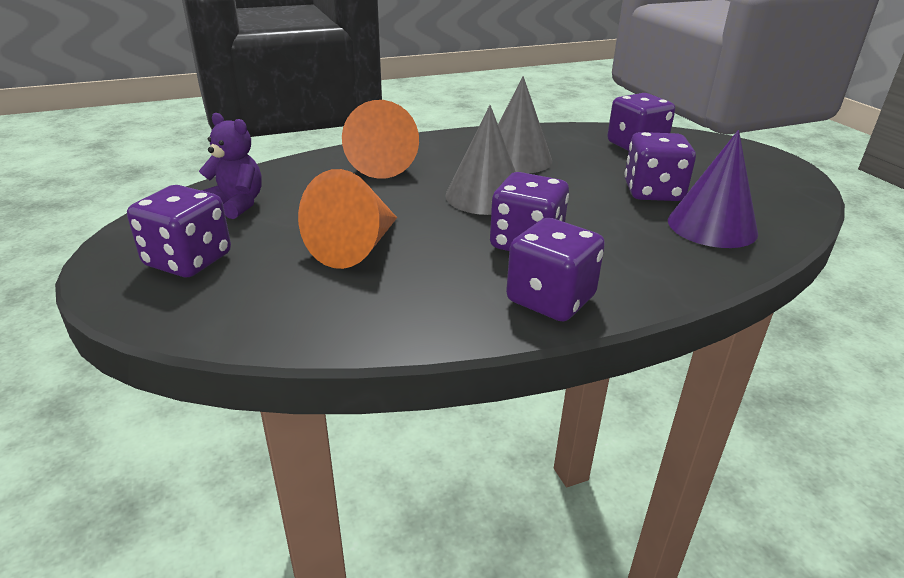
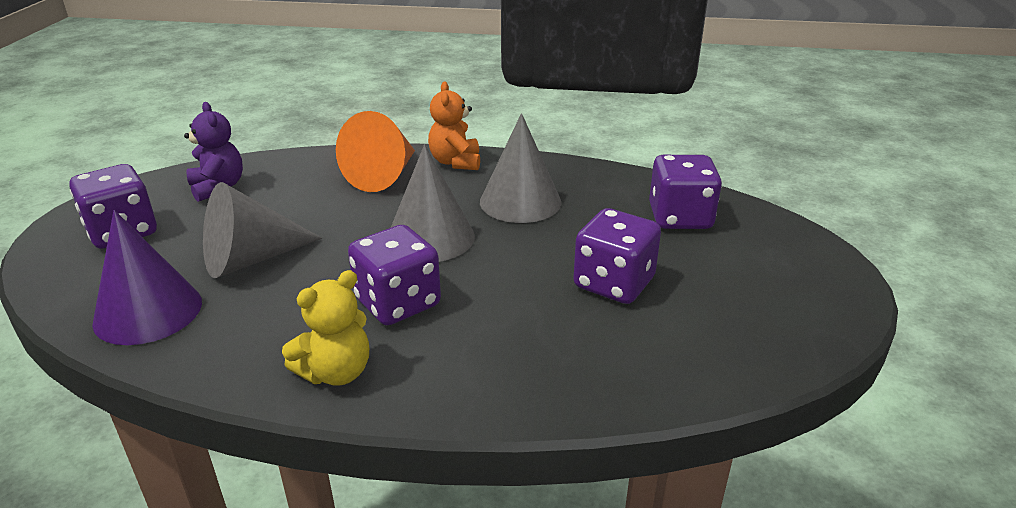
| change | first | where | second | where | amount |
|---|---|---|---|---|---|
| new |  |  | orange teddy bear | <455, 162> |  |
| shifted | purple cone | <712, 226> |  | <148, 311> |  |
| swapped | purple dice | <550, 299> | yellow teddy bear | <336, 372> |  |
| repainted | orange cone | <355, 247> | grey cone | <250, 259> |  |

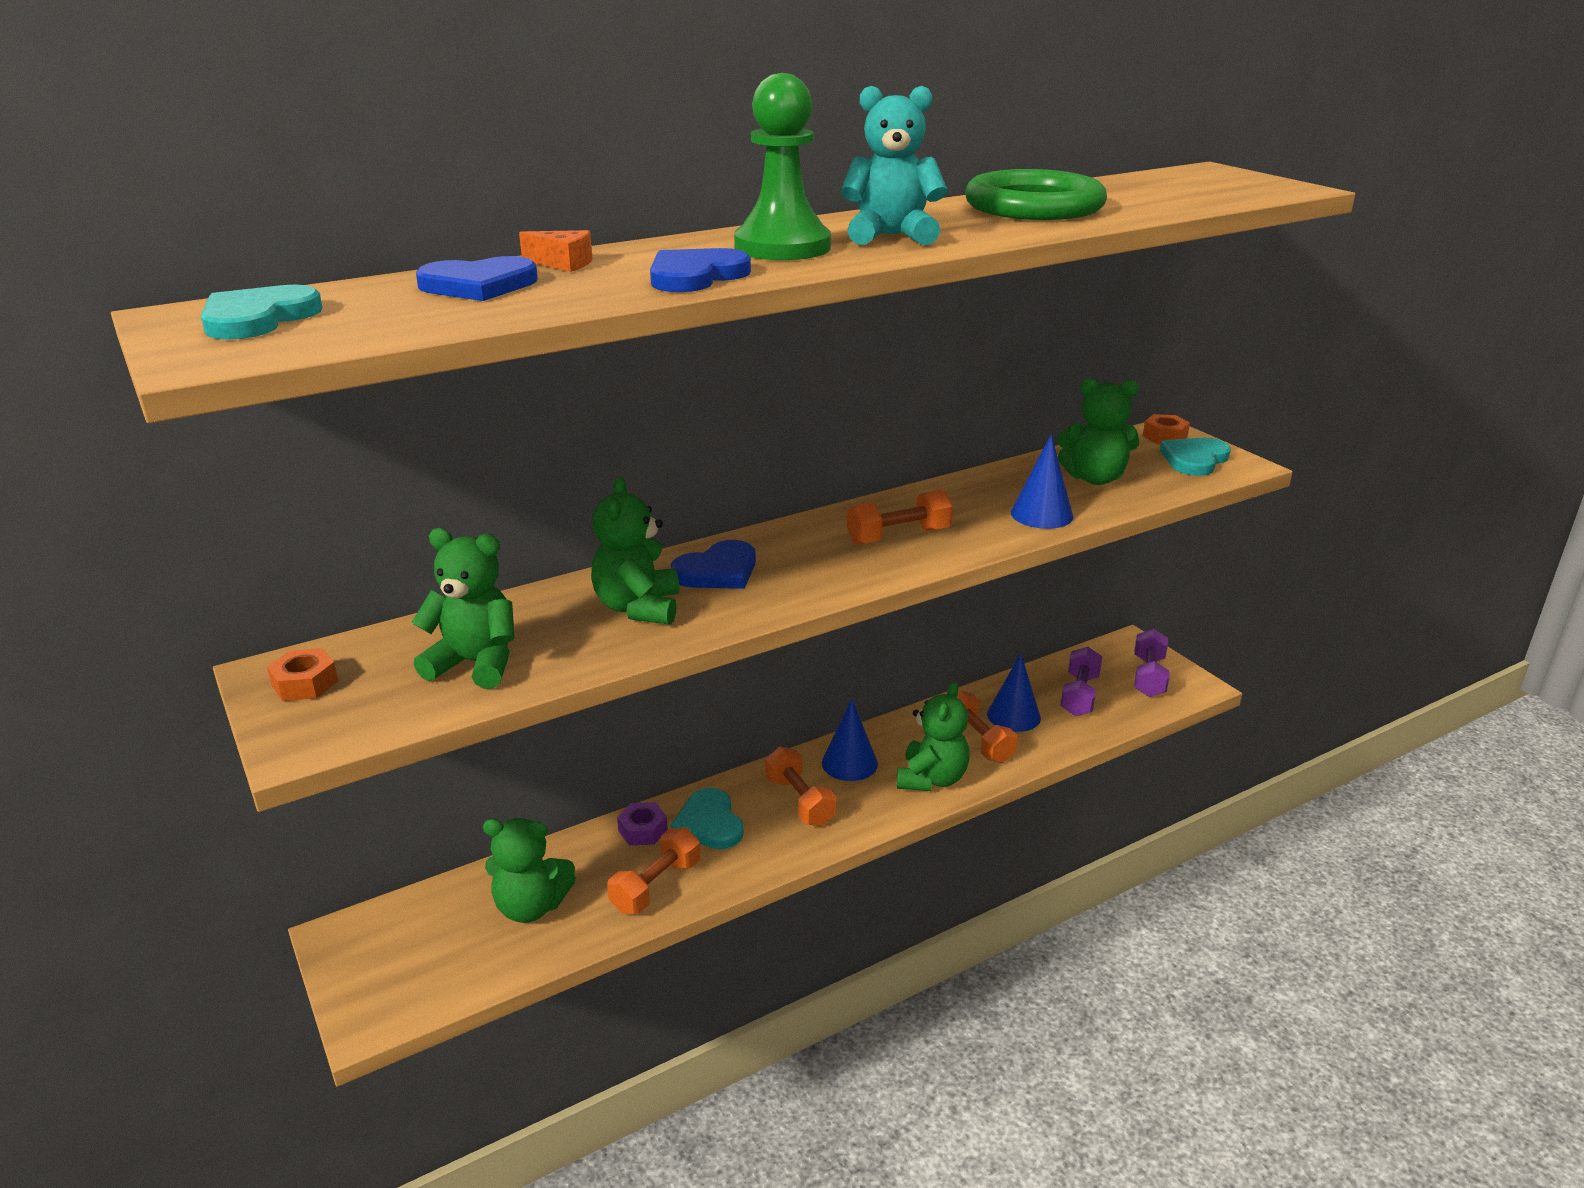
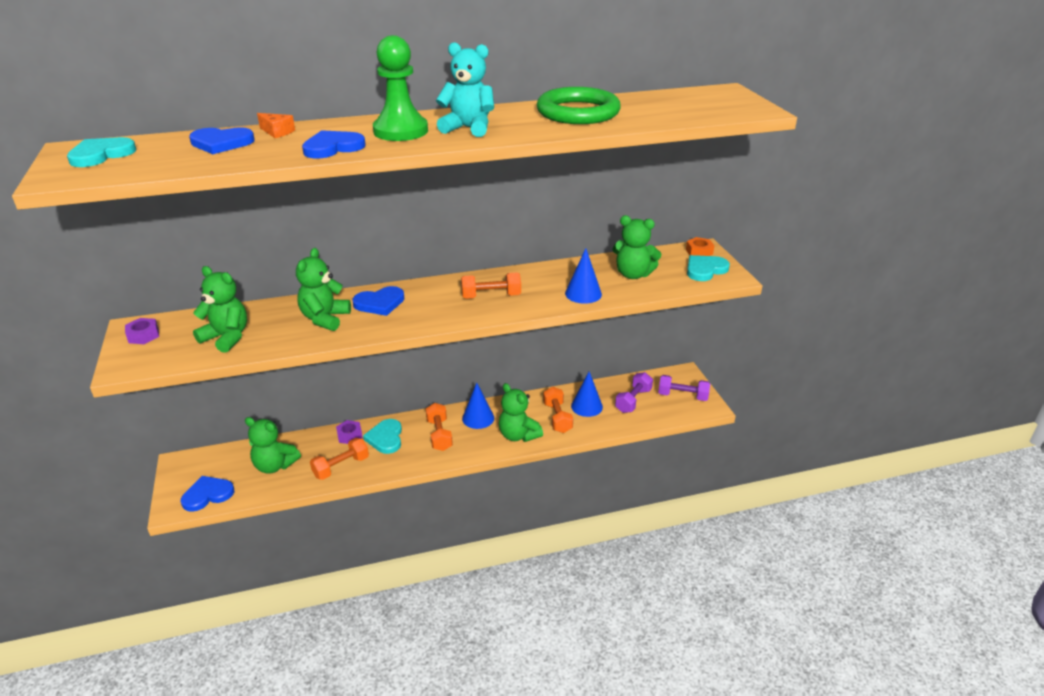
| change | first | where | second | where | amount |
|---|---|---|---|---|---|
| new |  |  | blue heart | <207, 495> |  |
| repainted | orange nut | <305, 683> | purple nut | <143, 335> |  |
| rotated | green teddy bear | <931, 779> |  | <518, 435> | 105 degrees clockwise |
| rotated | purple dumbbell | <1149, 677> |  | <682, 396> | 75 degrees clockwise |

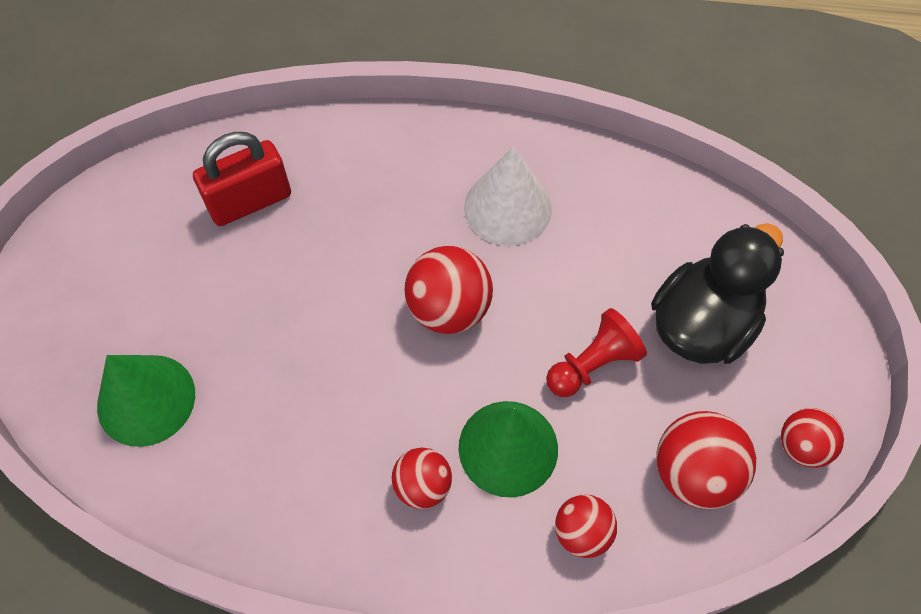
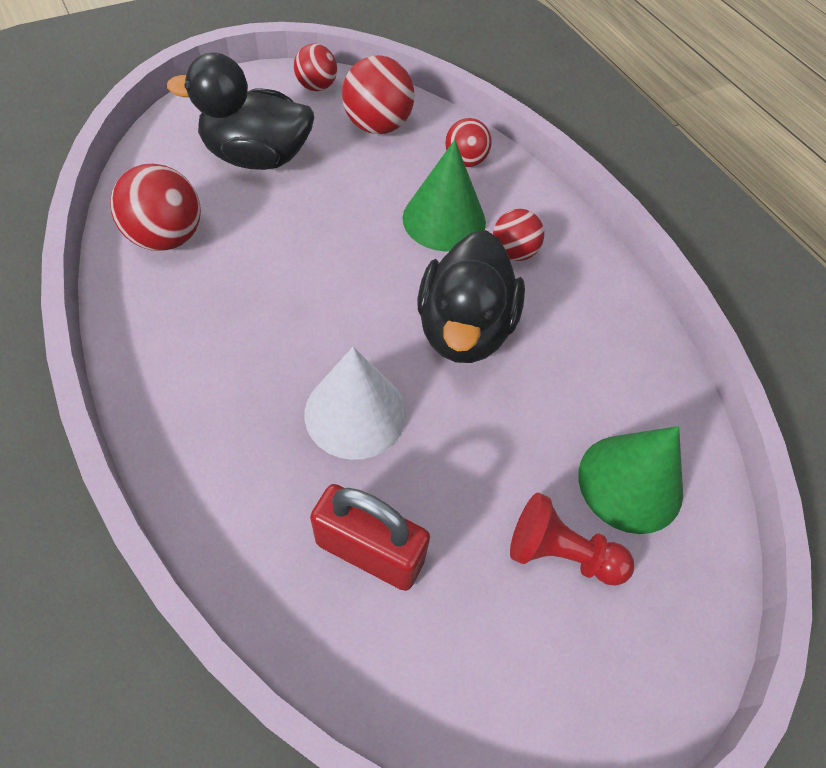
| change | first | where | second | where | amount |
|---|---|---|---|---|---|
| new |  |  | black duck | <464, 329> |  |
| shifted | red ball | <449, 309> |  | <167, 237> |  |
| shifted | white cone | <508, 207> |  | <355, 413> |  |
| shifted | red pawn | <593, 364> |  | <561, 553> |  |

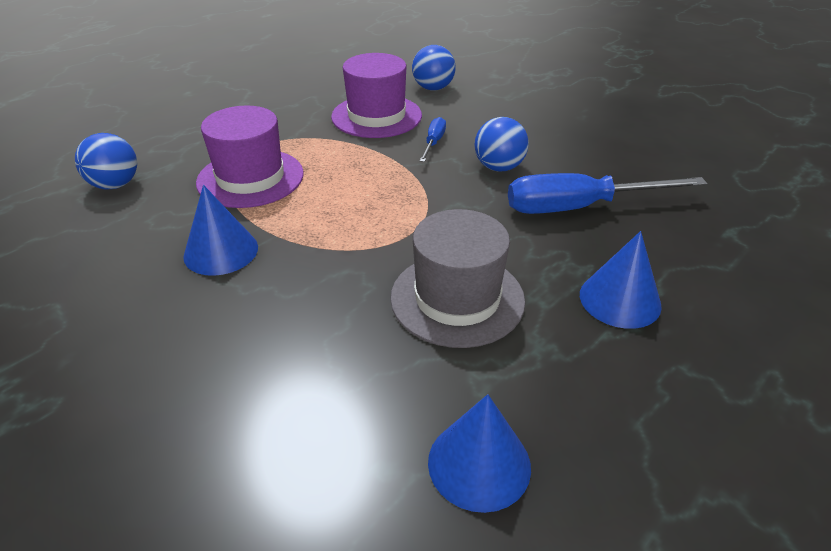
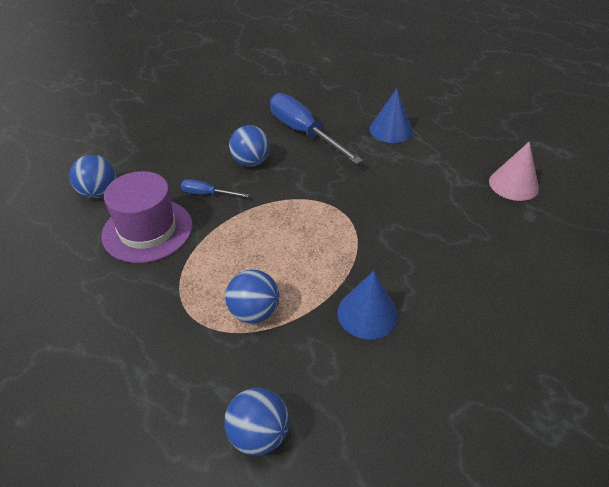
| change | first | where | second | where | amount |
|---|---|---|---|---|---|
| gone | grey hat | <457, 298> |  |  |  |
| swapped | purple hat | <250, 178> | blue ball | <254, 312> |  |
| repainted | blue cone | <479, 463> | pink cone | <513, 184> |  |
| rotated | blue screwdriver | <579, 207> |  | <303, 132> | 150 degrees clockwise |

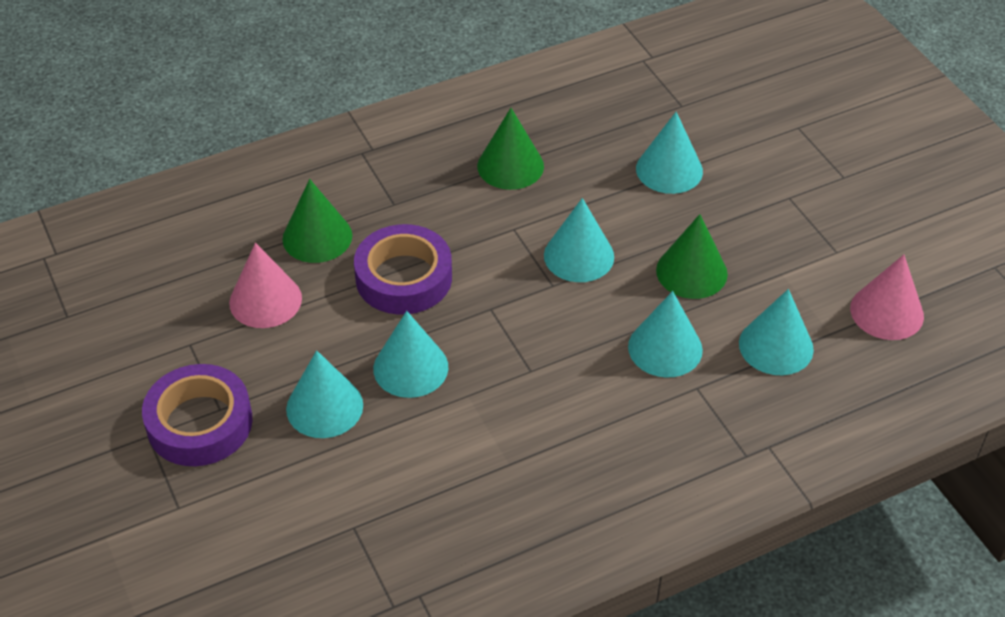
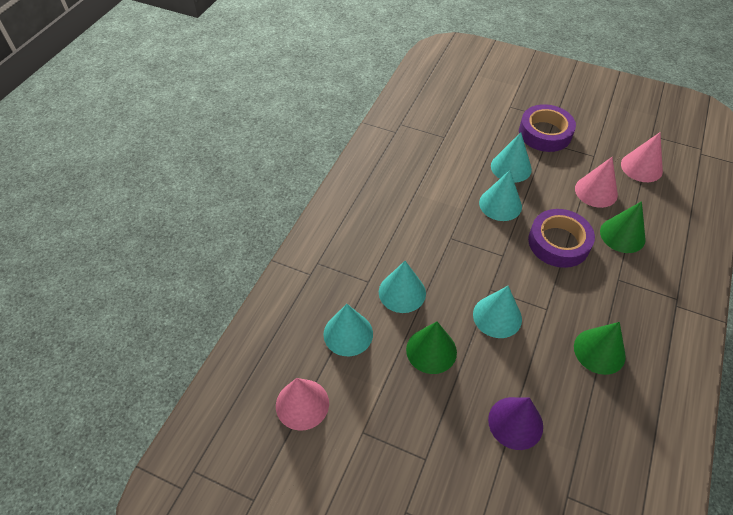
| change | first | where | second | where | amount |
|---|---|---|---|---|---|
| new |  |  | pink cone | <641, 167> |  |
| repainted | turquoise cone | <669, 170> | purple cone | <515, 423> |  |

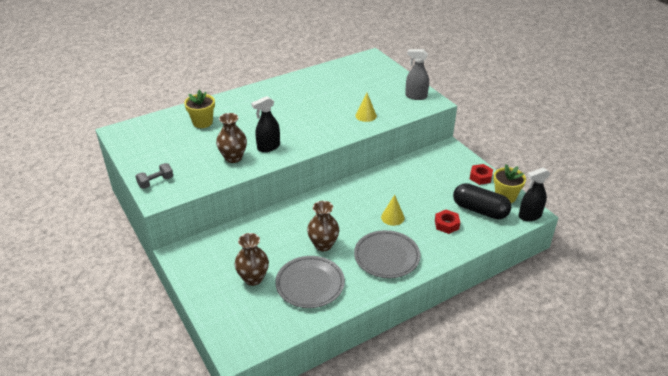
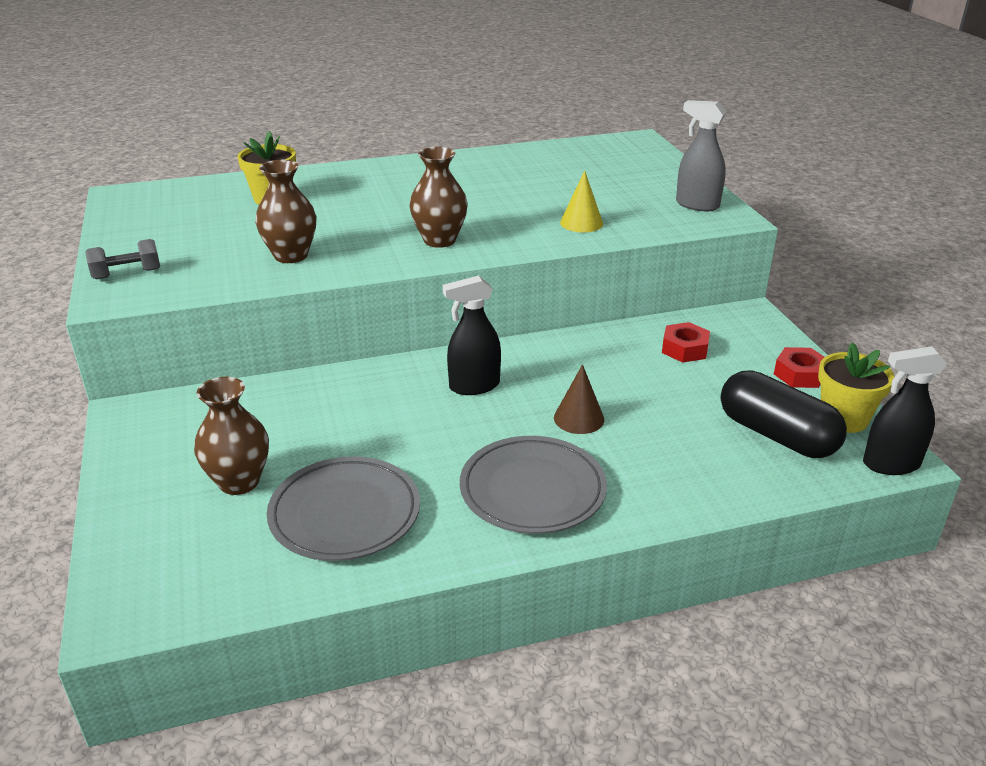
| change | first | where | second | where | amount |
|---|---|---|---|---|---|
| shifted | black spray bottle | <268, 147> |  | <474, 386> |  |
| shifted | brown vase | <323, 245> |  | <439, 240> |  |
| shifted | red nut | <446, 224> |  | <684, 349> |  |
| repainted | yellow cone | <392, 217> | brown cone | <579, 418> |  |

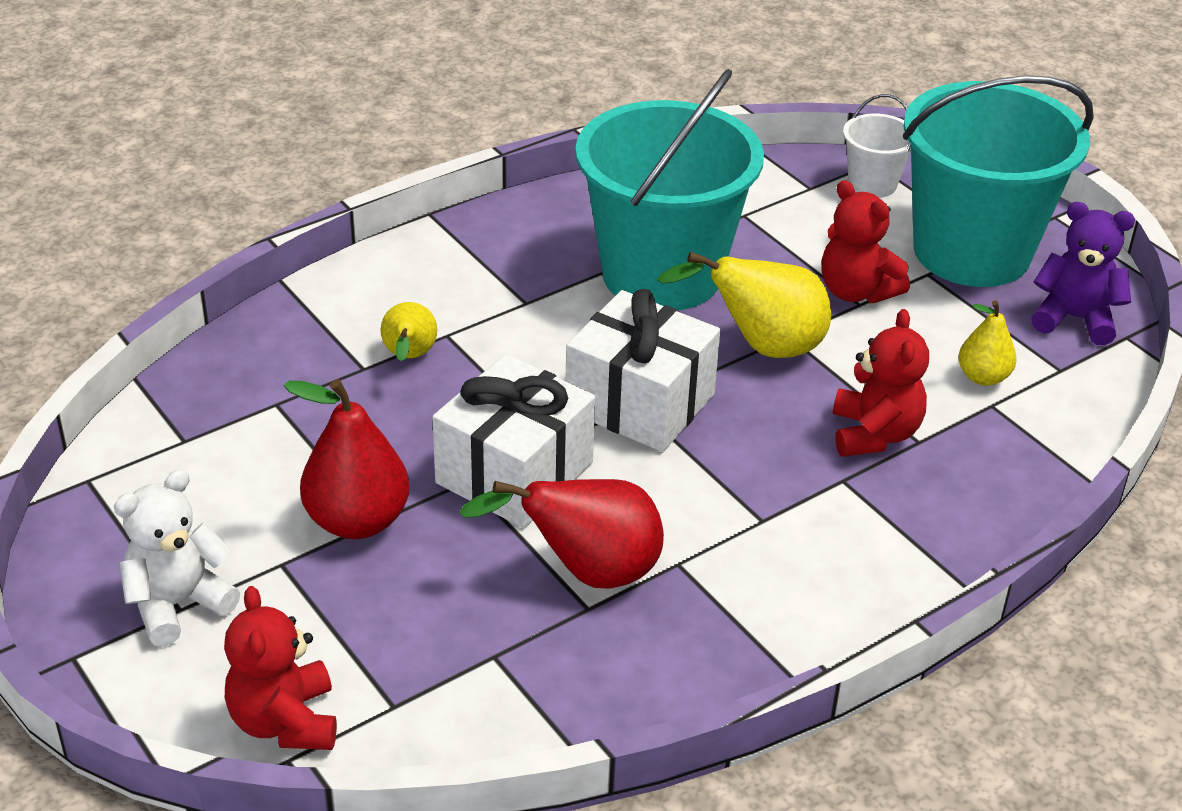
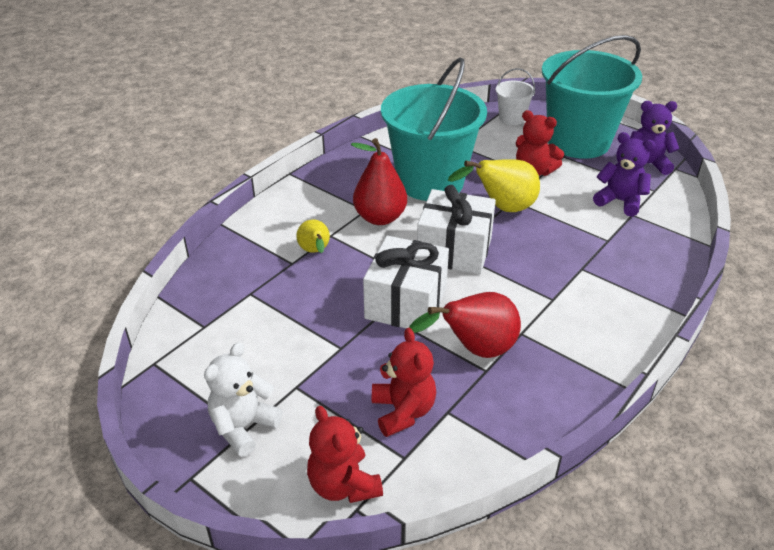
| change | first | where | second | where | amount |
|---|---|---|---|---|---|
| shifted | red pear | <357, 521> |  | <380, 218> |  |
| shifted | red teddy bear | <874, 434> |  | <403, 411> |  |
| swapped | yellow pear | <983, 377> | purple teddy bear | <620, 201> |  |

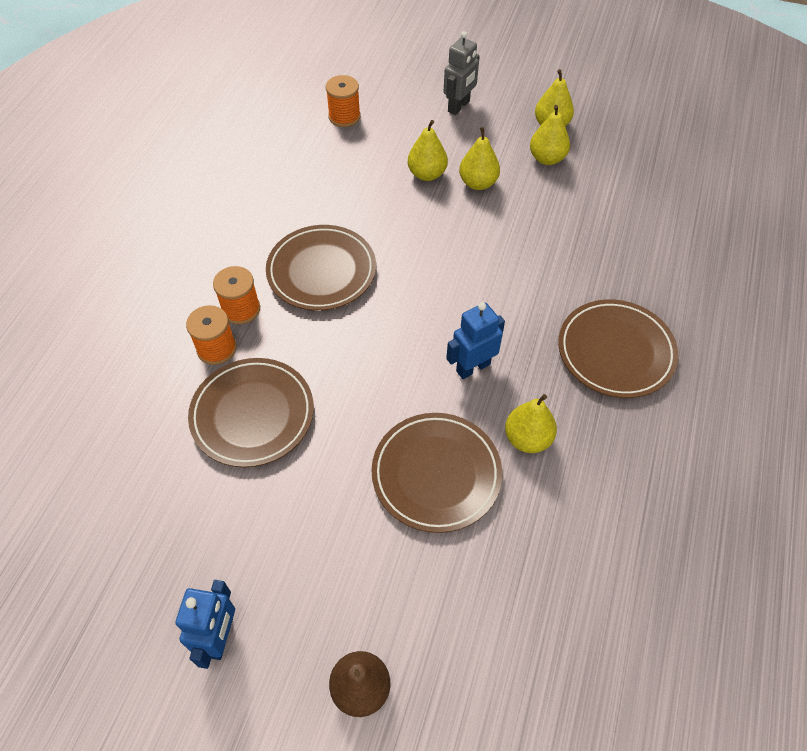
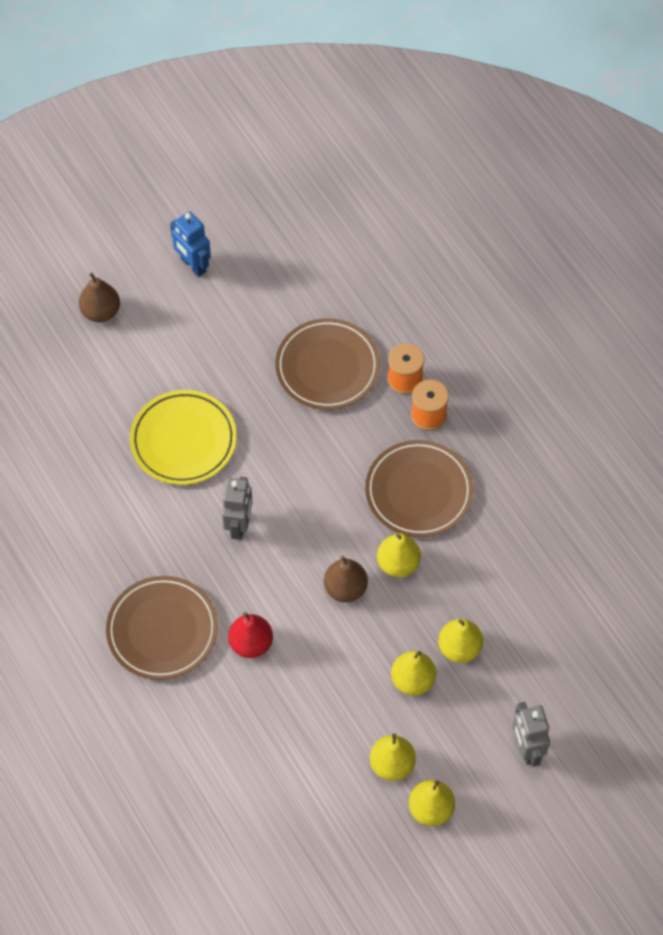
| change | first | where | second | where | amount |
|---|---|---|---|---|---|
| gone | orange spool | <344, 117> |  |  |  |
| new |  |  | red pear | <251, 643> |  |
| new |  |  | brown pear | <345, 588> |  |
| shifted | yellow pear | <527, 438> |  | <398, 563> |  |
| repainted | brown plate | <436, 474> | yellow plate | <183, 440> |  |
| repainted | blue robot | <473, 367> | grey robot | <239, 525> |  |

